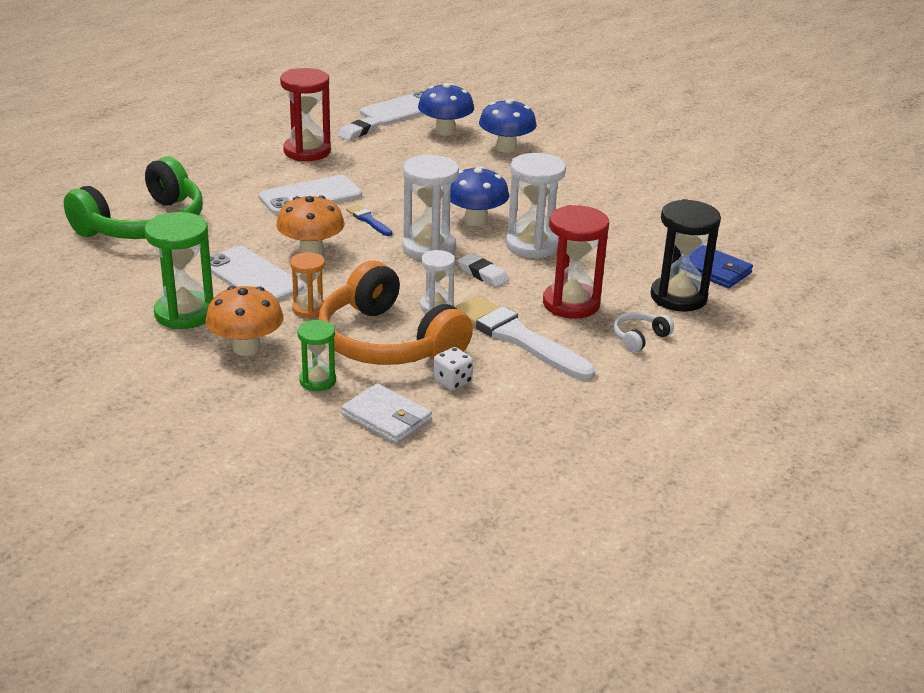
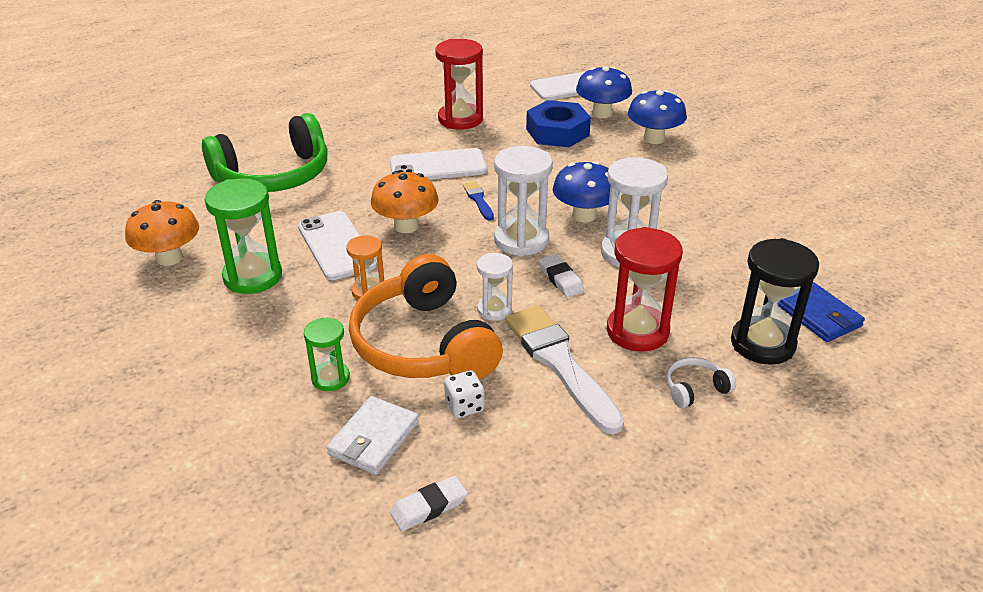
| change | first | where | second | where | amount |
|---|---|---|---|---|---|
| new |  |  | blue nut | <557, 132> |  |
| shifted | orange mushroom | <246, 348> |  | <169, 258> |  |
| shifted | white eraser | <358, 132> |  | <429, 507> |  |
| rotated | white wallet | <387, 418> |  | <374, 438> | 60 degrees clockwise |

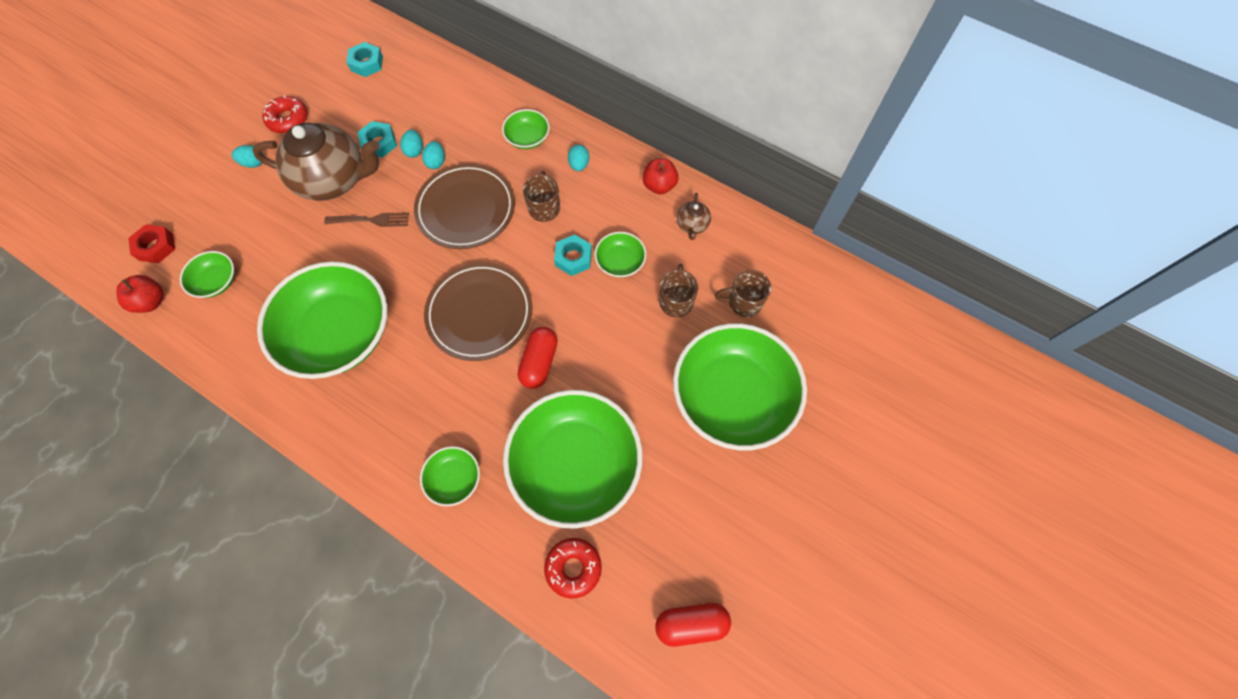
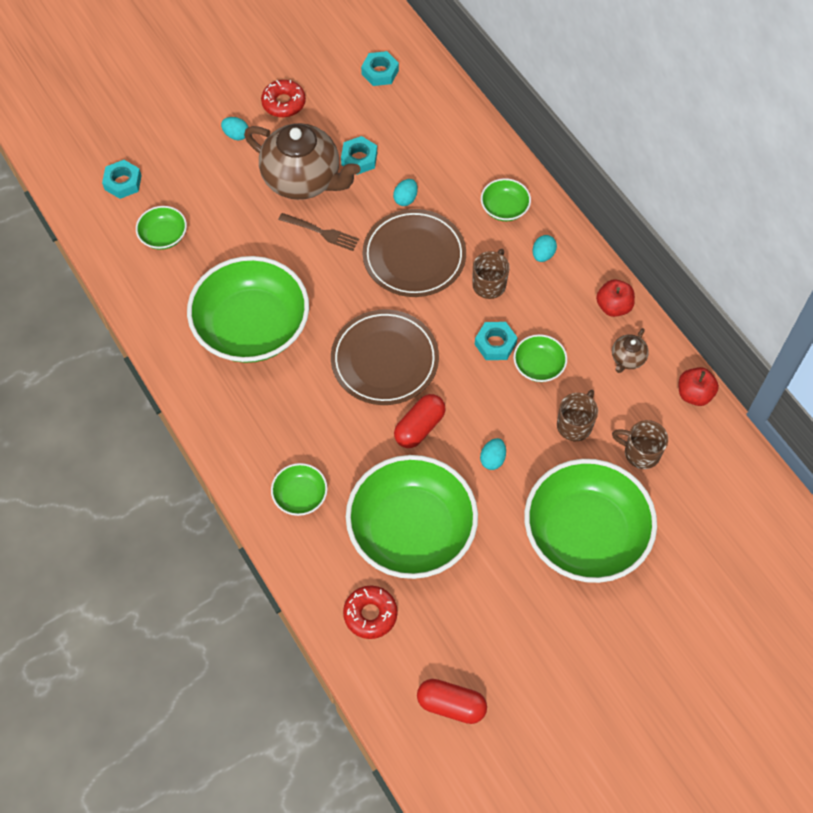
| change | first | where | second | where | amount |
|---|---|---|---|---|---|
| shifted | red apple | <151, 301> |  | <694, 394> |  |
| shifted | turquoise egg | <414, 150> |  | <492, 459> |  |
| repainted | red nut | <156, 247> | turquoise nut | <123, 182> |  |

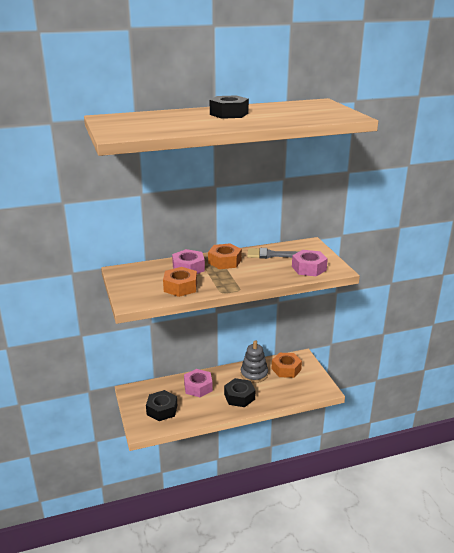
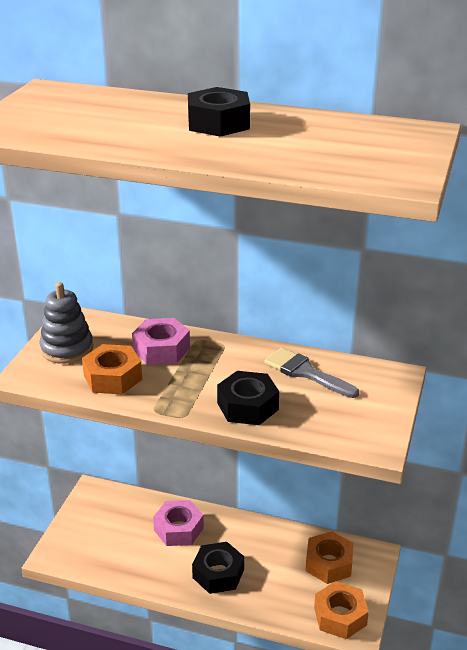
| change | first | where | second | where | amount |
|---|---|---|---|---|---|
| gone | pink nut | <309, 268> |  |  |  |
| shifted | black nut | <162, 410> |  | <247, 406> |  |
| shifted | orange nut | <224, 261> |  | <340, 616> |  |
| shifted | grey stacking toy | <254, 374> |  | <67, 349> |  |

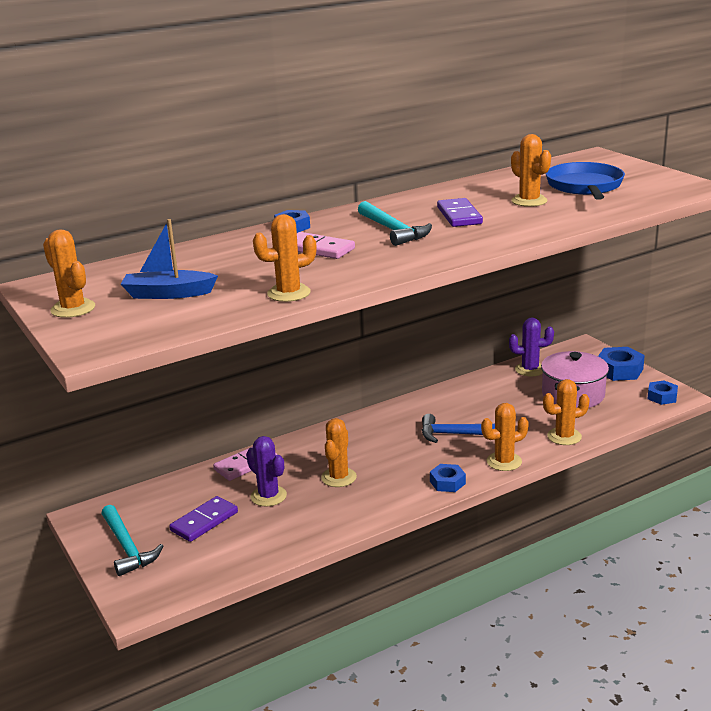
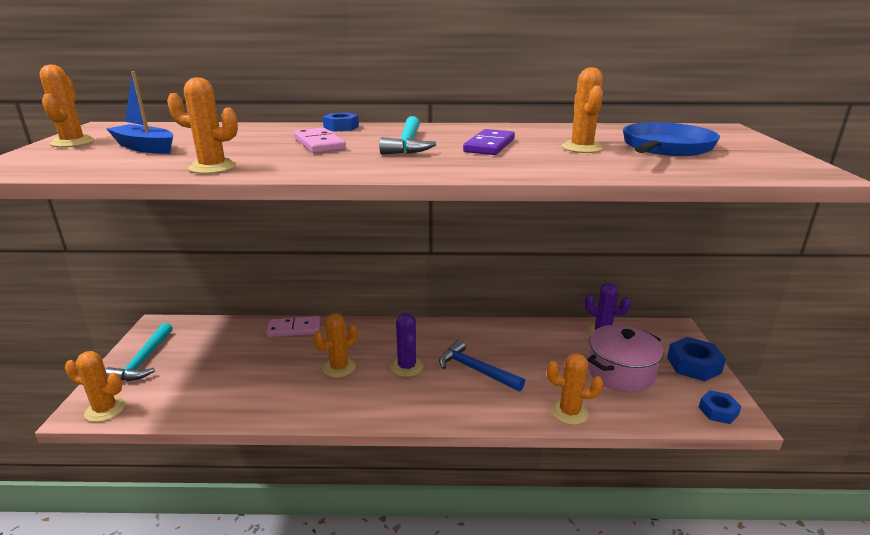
| change | first | where | second | where | amount |
|---|---|---|---|---|---|
| gone | purple domino | <204, 521> |  |  |  |
| gone | blue nut | <447, 482> |  |  |  |
| shifted | purple cactus | <268, 496> |  | <407, 367> |  |
| shifted | orange cactus | <504, 462> |  | <105, 410> |  |

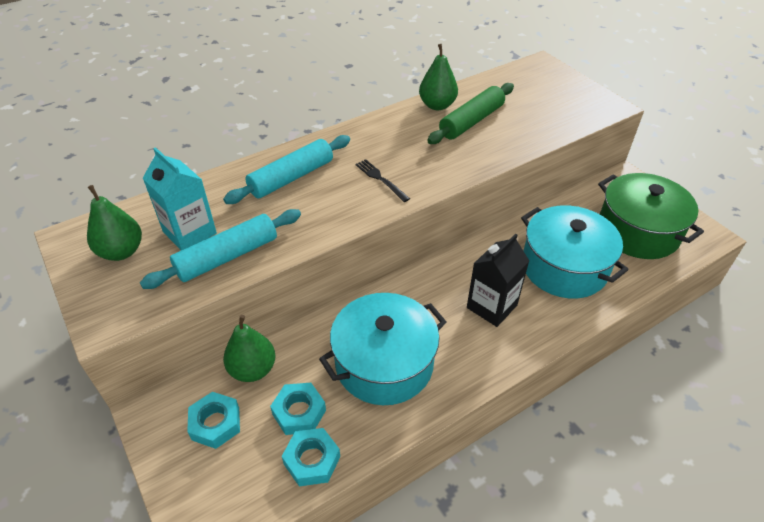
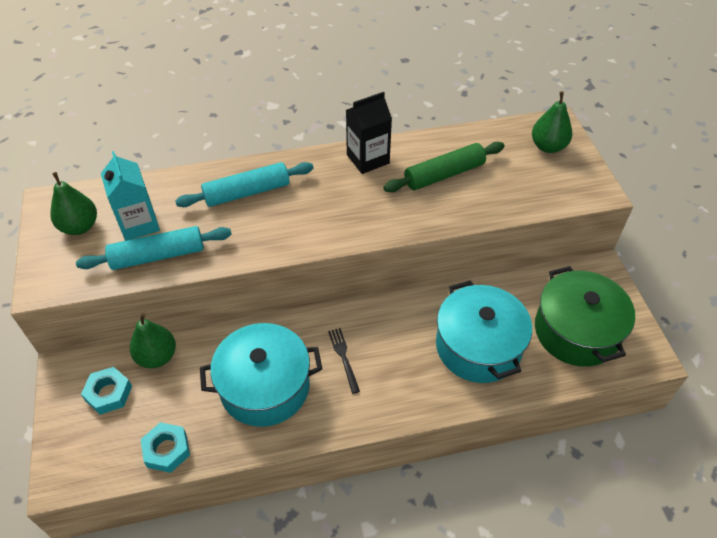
| change | first | where | second | where | amount |
|---|---|---|---|---|---|
| gone | turquoise nut | <299, 412> |  |  |  |
| shifted | black fork | <380, 179> |  | <343, 357> |  |
| shifted | green pear | <437, 105> |  | <548, 146> |  |
| shifted | black carton | <492, 306> |  | <368, 159> |  |

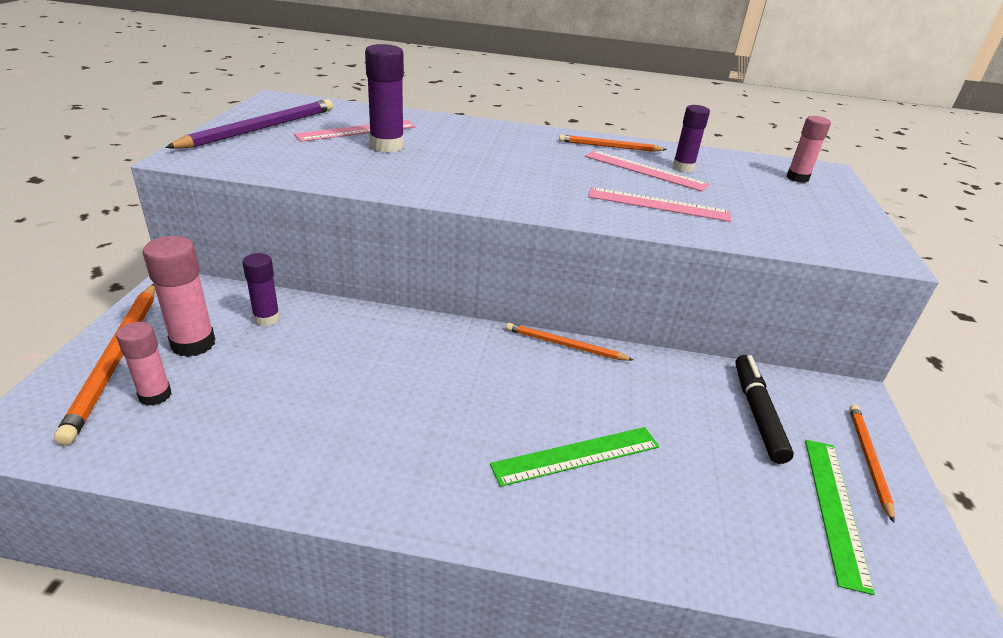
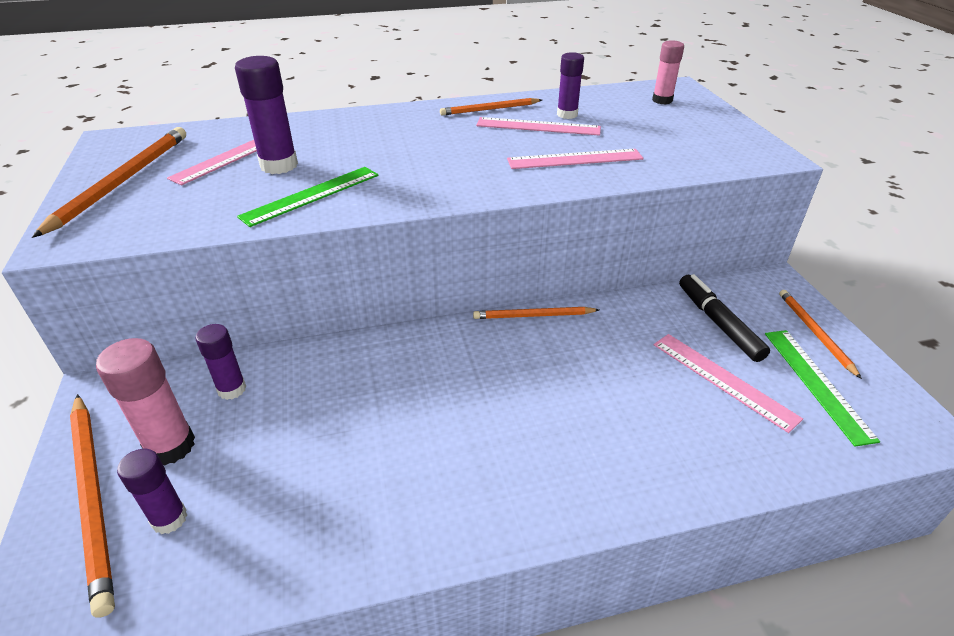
| change | first | where | second | where | amount |
|---|---|---|---|---|---|
| new |  |  | pink ruler | <723, 380> |  |
| shifted | green ruler | <576, 456> |  | <311, 195> |  |
| repainted | pink glue stick | <155, 395> | purple glue stick | <169, 519> |  |
| repainted | purple pencil | <261, 128> | orange pencil | <123, 181> |  |

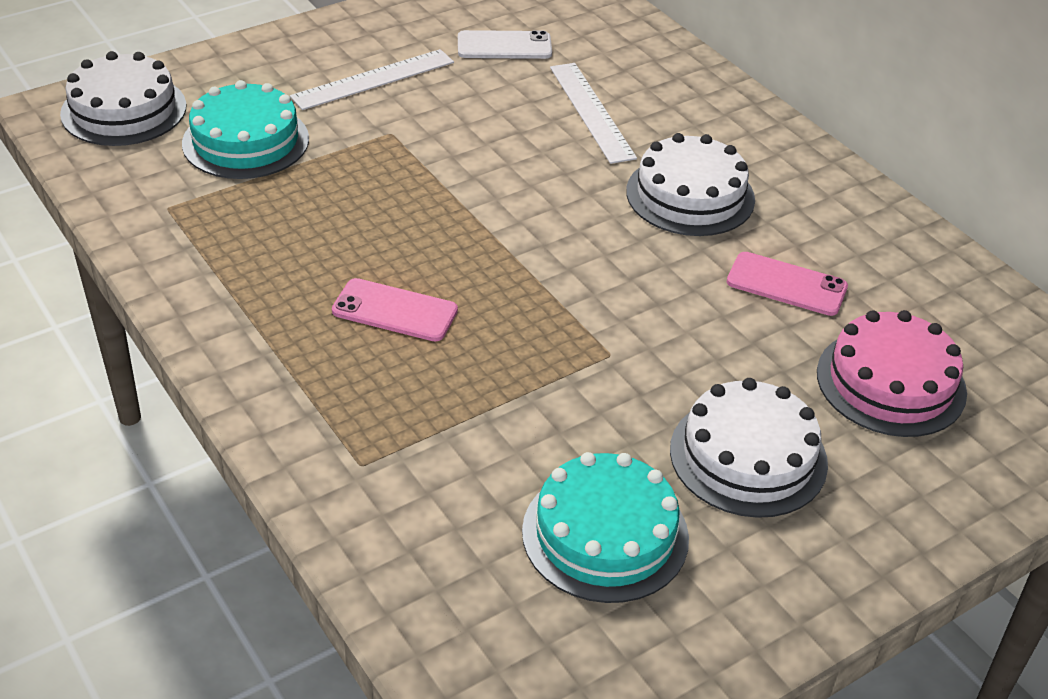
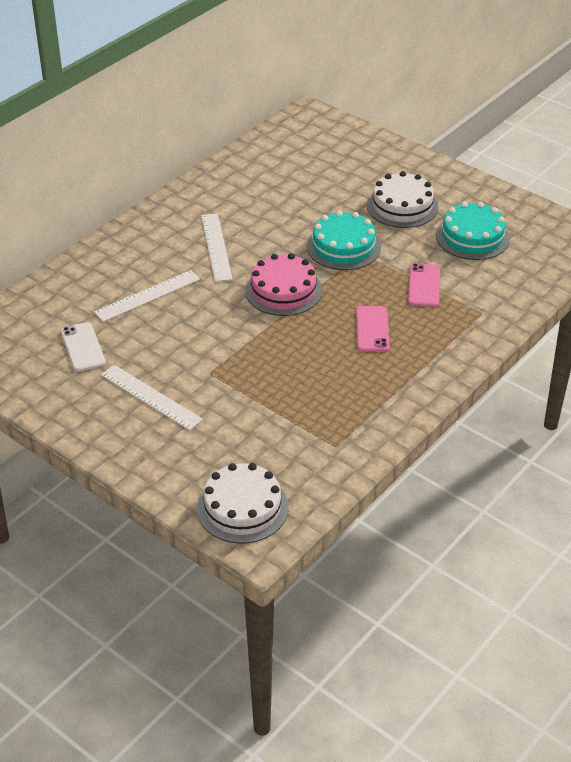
| change | first | where | second | where | amount |
|---|---|---|---|---|---|
| shifted | turquoise cake | <245, 141> |  | <343, 246> |  |
| shifted | pink phone | <786, 284> |  | <424, 285> |  |
| shifted | pink cake | <891, 382> |  | <283, 290> |  |
| swapped | white cake | <690, 195> | white ruler | <216, 247> |  |

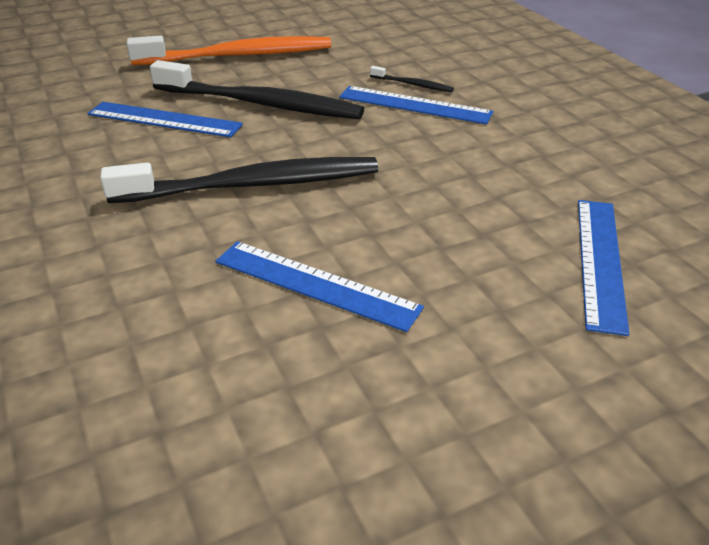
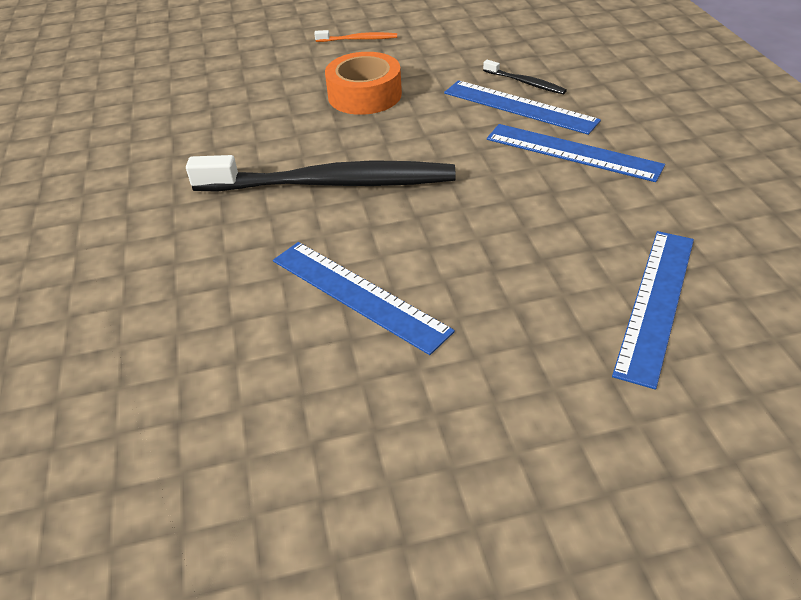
| change | first | where | second | where | amount |
|---|---|---|---|---|---|
| shifted | blue ruler | <164, 119> |  | <572, 152> |  |
| swapped | black toothbrush | <261, 104> | orange tape | <365, 95> |  |
| scaled | orange toothbrush | <238, 56> |  | <358, 39> | x0.41 |

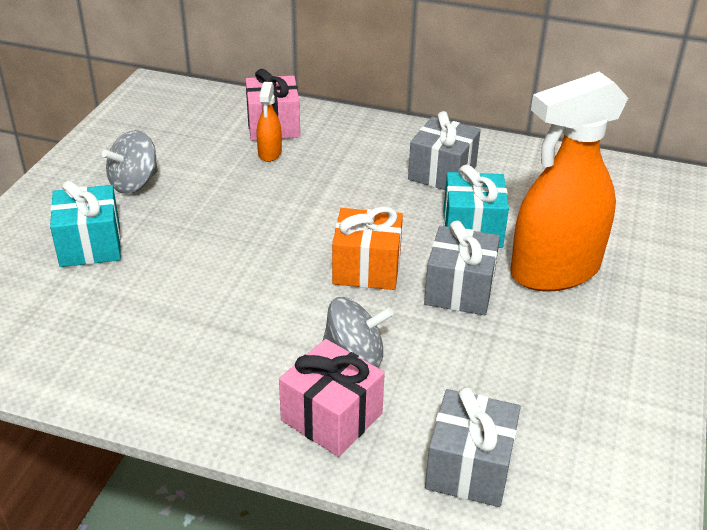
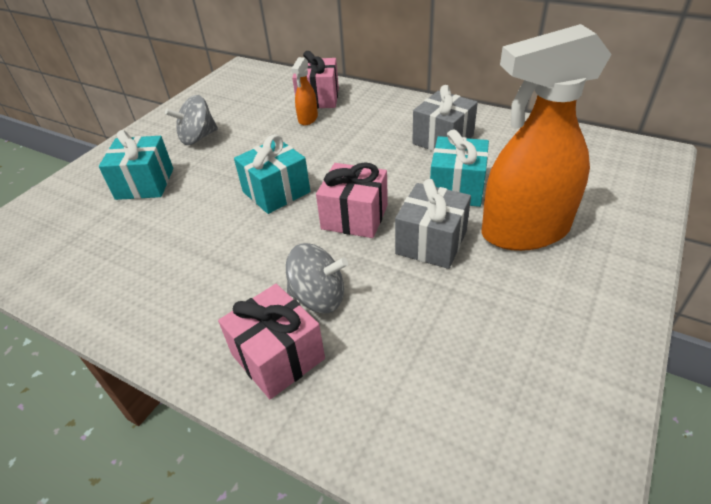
| change | first | where | second | where | amount |
|---|---|---|---|---|---|
| gone | grey gift | <469, 468> |  |  |  |
| new |  |  | turquoise gift | <276, 192> |  |
| repainted | orange gift | <366, 268> | pink gift | <354, 217> |  |

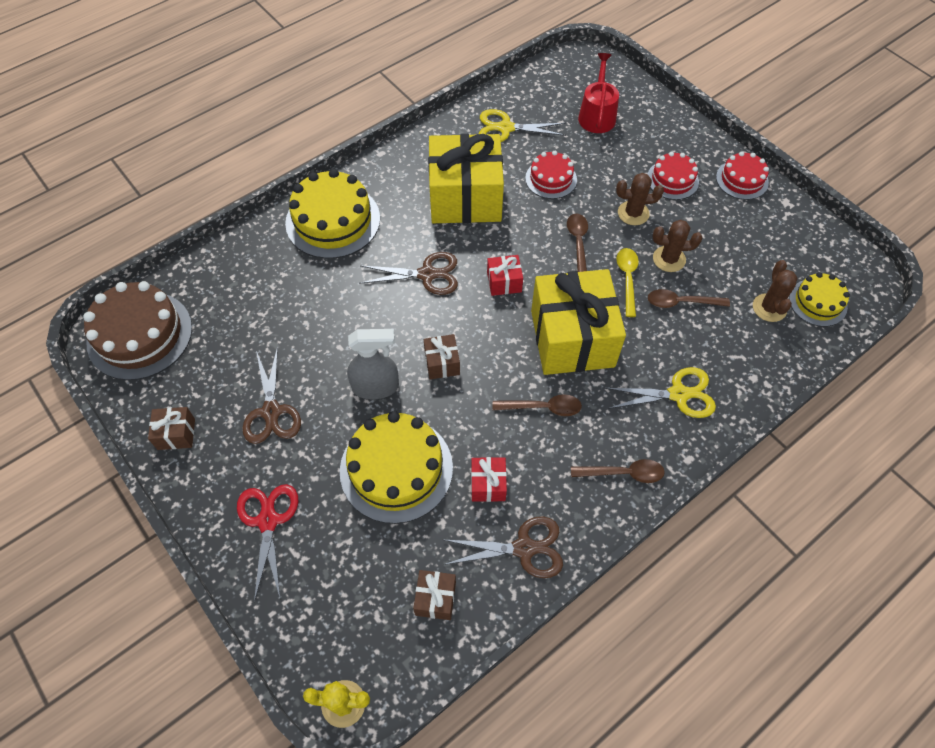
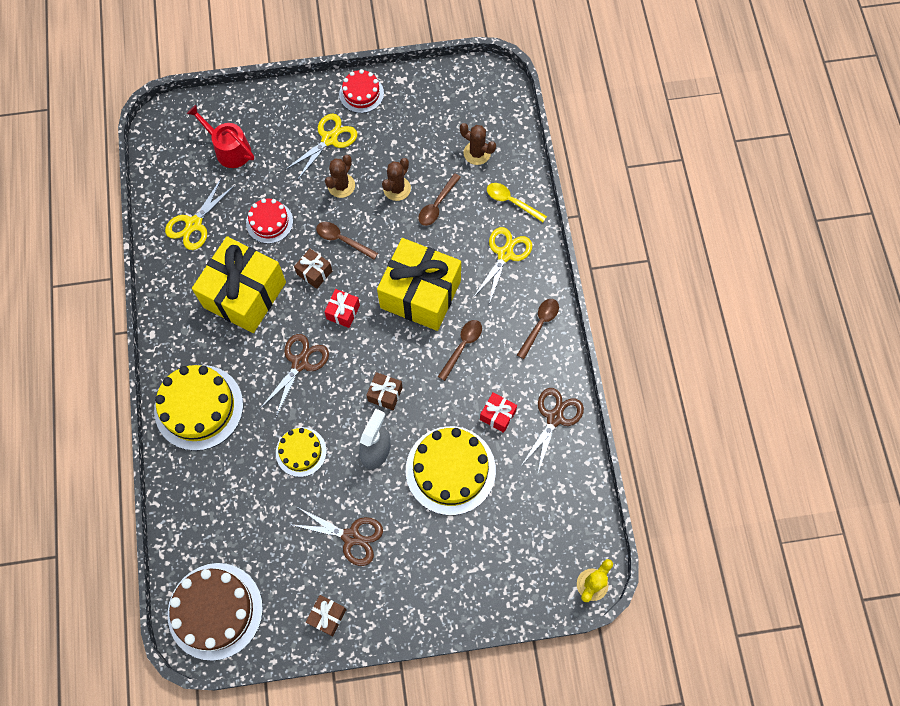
| change | first | where | second | where | amount |
|---|---|---|---|---|---|
| gone | red scissors | <268, 521> |  |  |  |
| shifted | brown gift | <435, 598> |  | <314, 272> |  |
| shifted | yellow spoon | <627, 279> |  | <511, 202> |  |
| shifted | yellow cake | <817, 302> |  | <301, 452> |  |
| swapped | red cake | <672, 180> | yellow scissors | <329, 139> |  |

